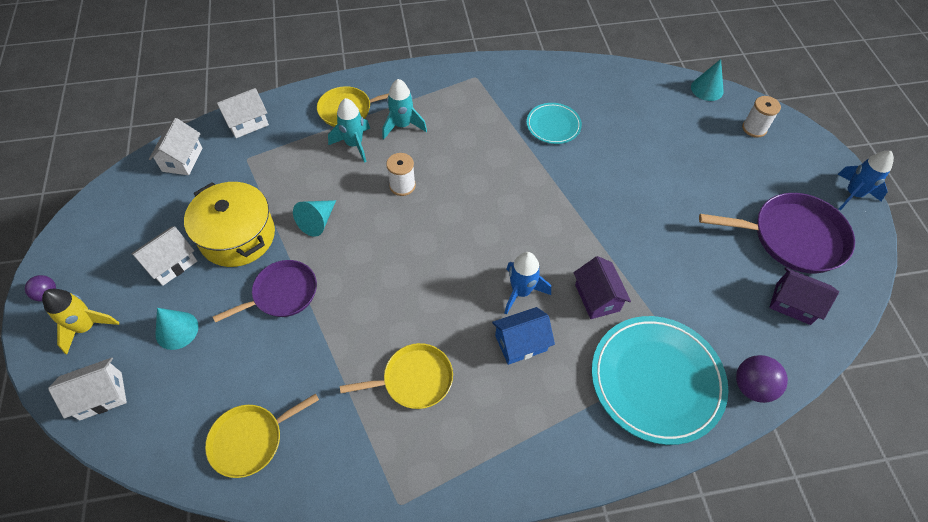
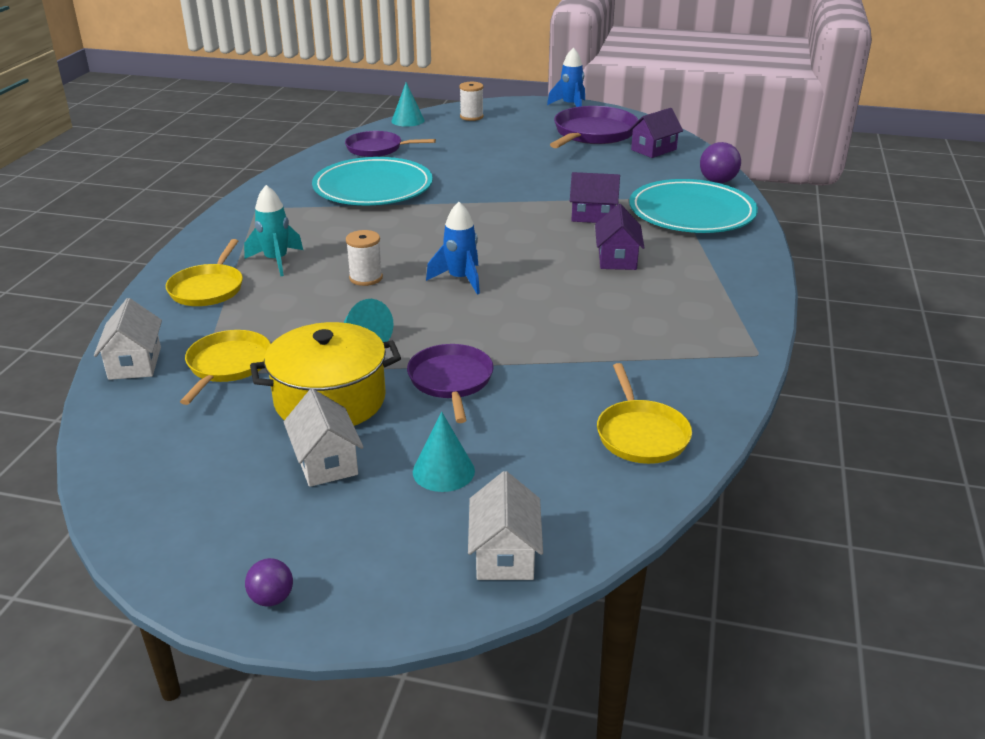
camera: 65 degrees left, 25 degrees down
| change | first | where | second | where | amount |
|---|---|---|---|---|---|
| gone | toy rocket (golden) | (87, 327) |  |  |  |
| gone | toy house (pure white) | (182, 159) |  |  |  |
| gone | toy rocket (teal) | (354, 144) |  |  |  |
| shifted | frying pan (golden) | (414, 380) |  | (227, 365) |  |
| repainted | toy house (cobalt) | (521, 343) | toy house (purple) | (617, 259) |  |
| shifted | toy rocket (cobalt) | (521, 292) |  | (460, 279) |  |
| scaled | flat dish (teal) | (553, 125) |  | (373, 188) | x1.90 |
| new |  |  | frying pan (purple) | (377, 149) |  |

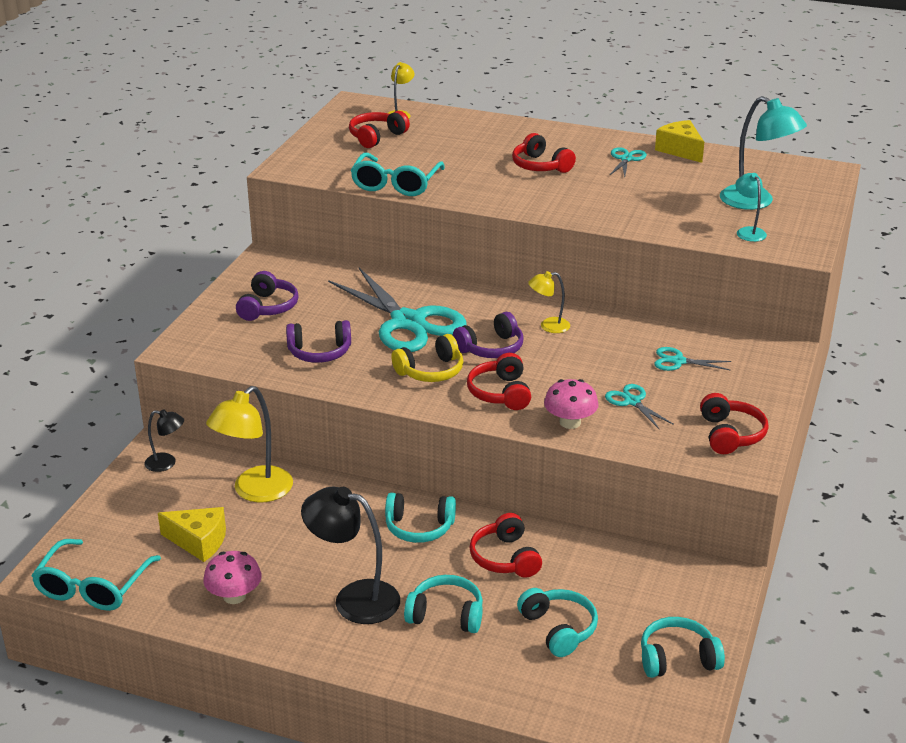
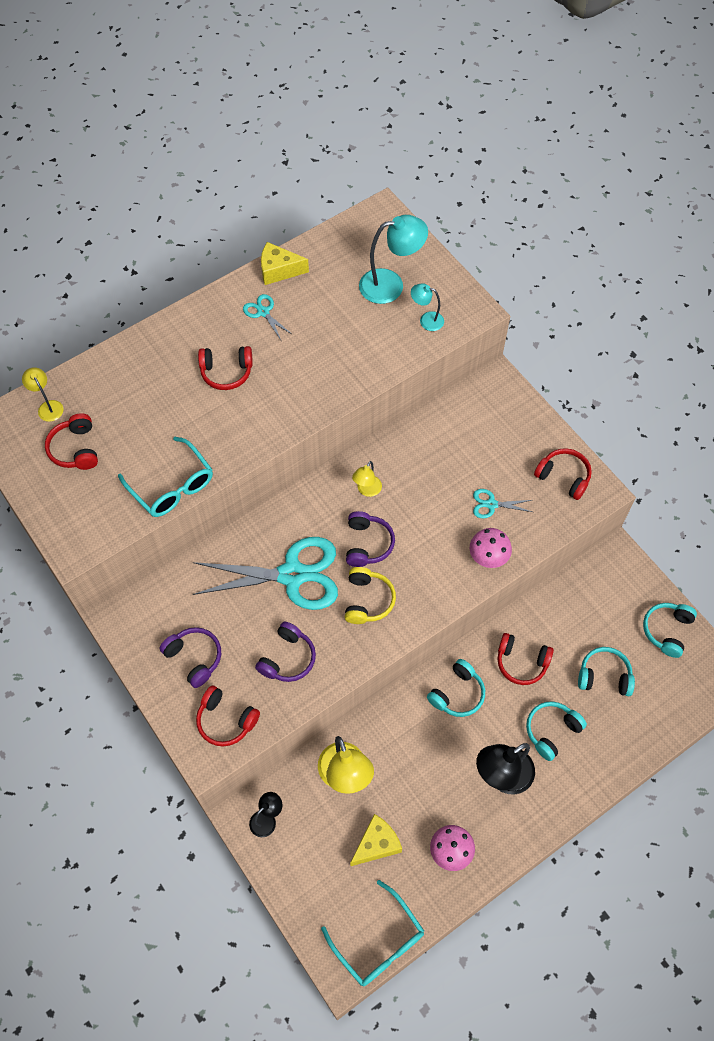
camera: 55 degrees left, 30 degrees up
| change | first | where | second | where | amount |
|---|---|---|---|---|---|
| shifted | headphones (crimson) | (500, 393) |  | (226, 720) |  |
| gone | pair of scissors (teal) | (678, 361) |  |  |  |

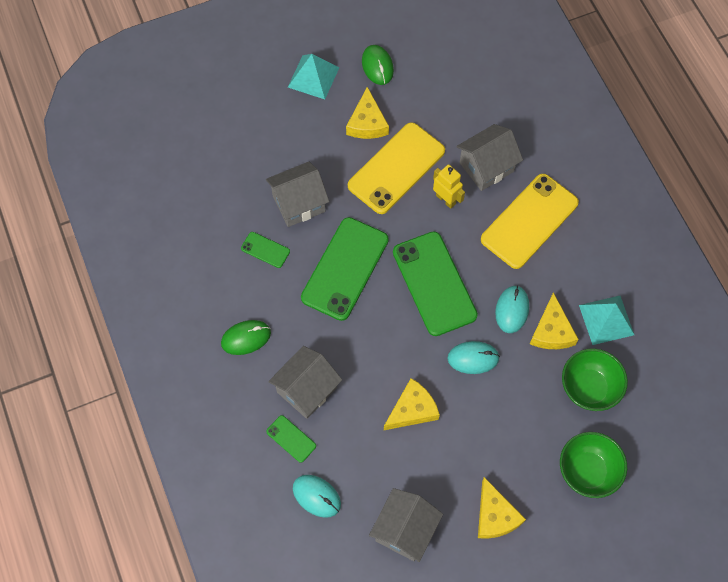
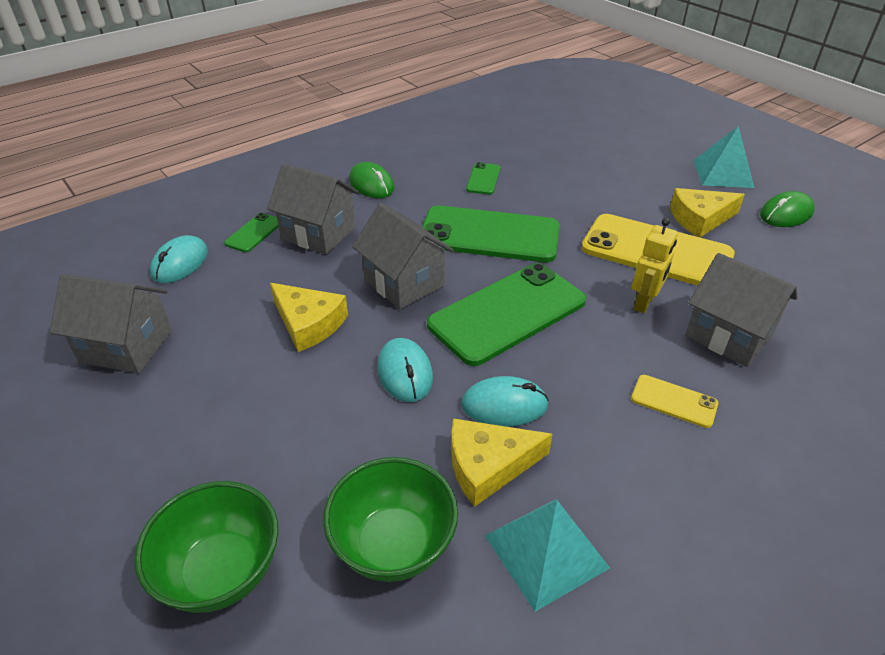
camera: 75 degrees right, 25 degrees down
| change | first | where | second | where | amount |
|---|---|---|---|---|---|
| shifted | toy house (grey) | (299, 203) |  | (404, 283) |  |
| gone | piece of cheese (golden) | (495, 515) |  |  |  |
| scaled | phone (golden) | (529, 221) |  | (674, 401) | x0.45 |

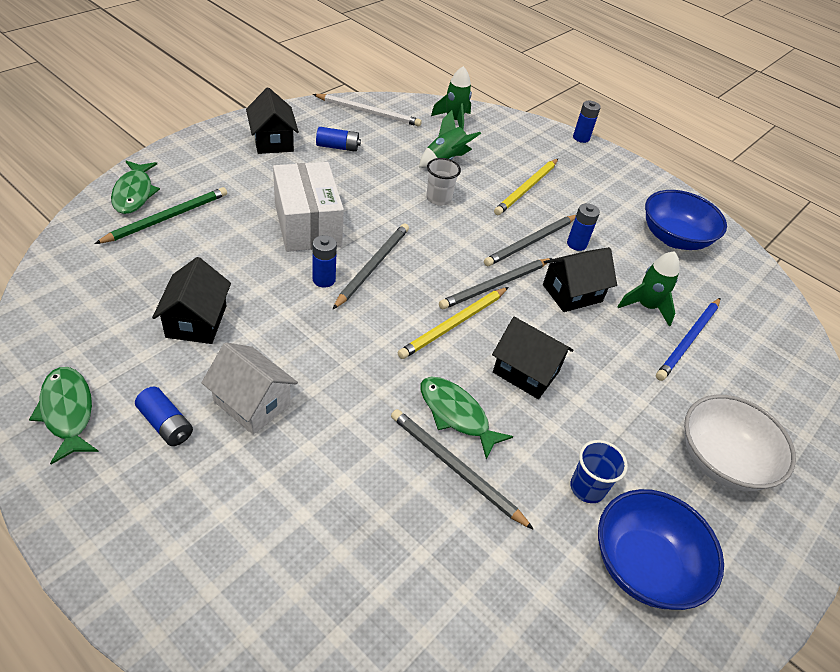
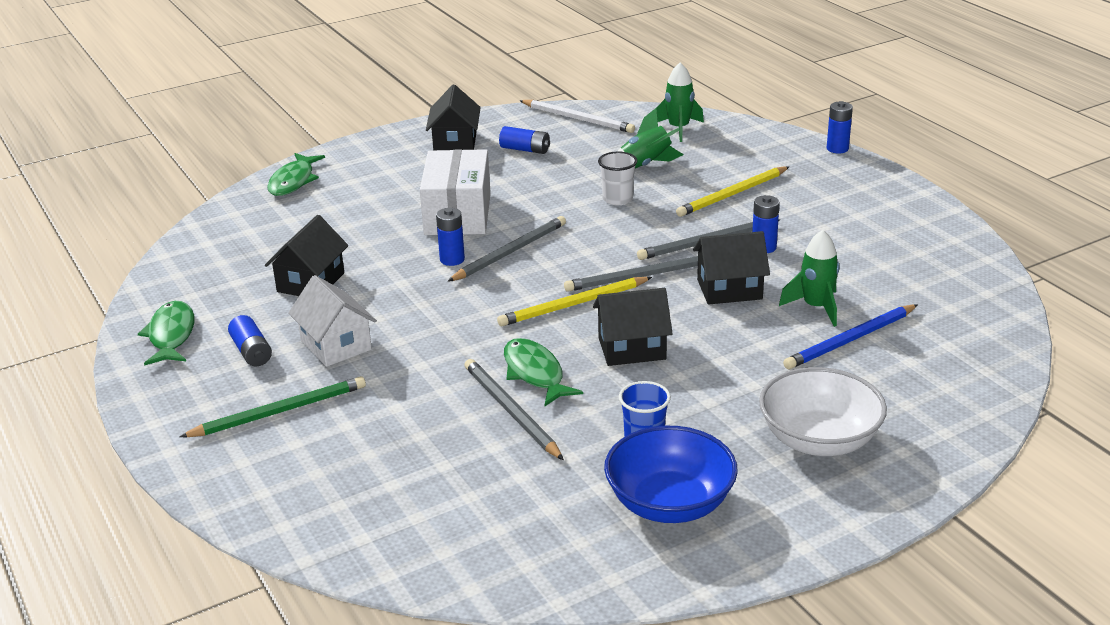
camera: 25 degrees right, 15 degrees down
| change | first | where | second | where | amount |
|---|---|---|---|---|---|
| shifted | pencil (green) | (167, 218) |  | (279, 411) |  |
| rotated | toy house (jet-black) | (526, 372) |  | (632, 348) | 60 degrees counterclockwise |
| gone | serving bowl (cobalt) | (674, 238) |  |  |  |

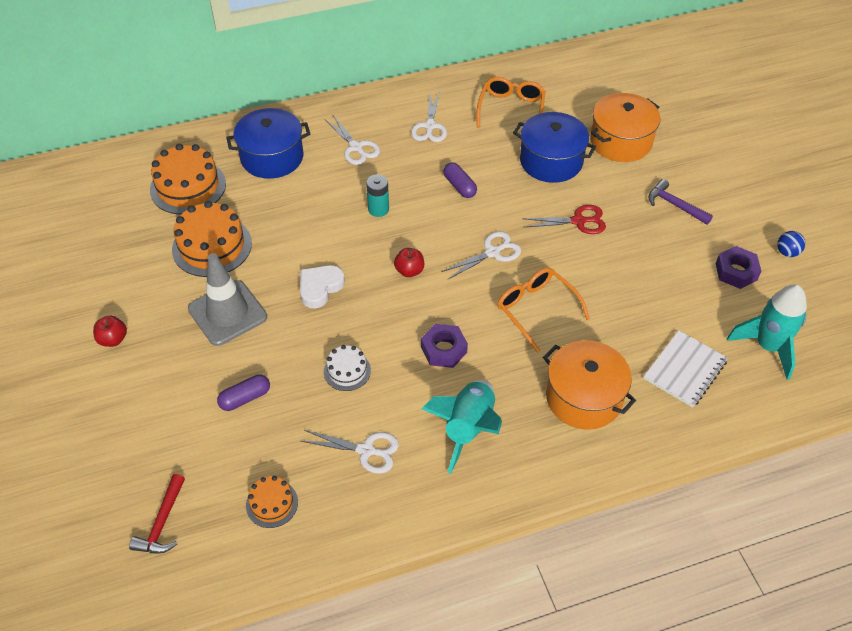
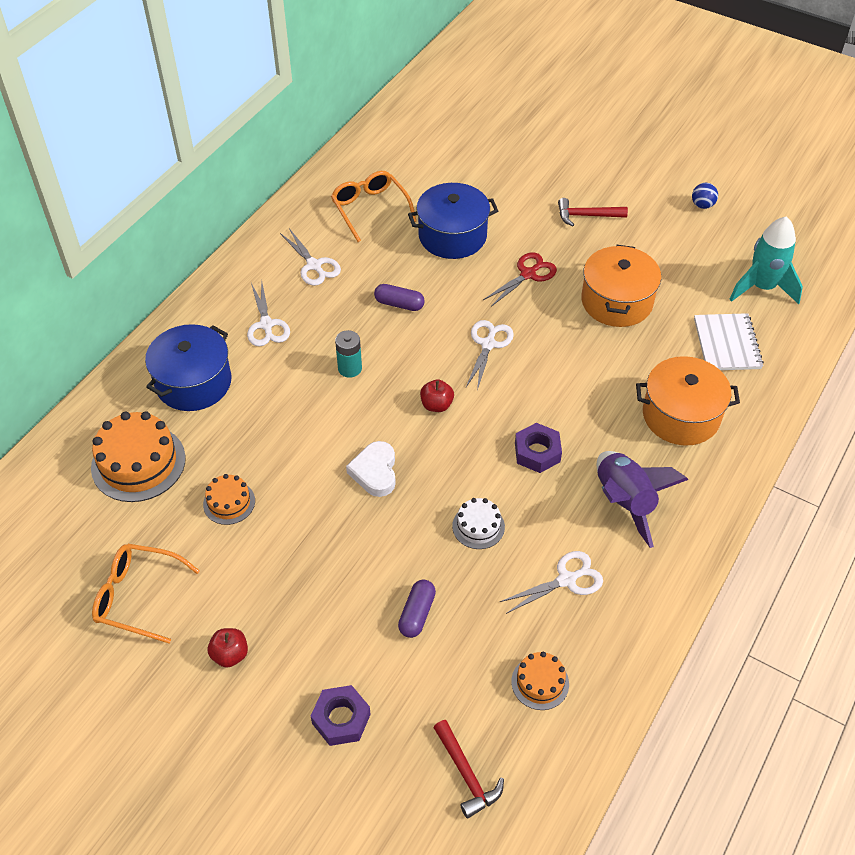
camera: 40 degrees left, 0 degrees up
| change | first | where | second | where | amount |
|---|---|---|---|---|---|
| scaled | gateau (bright orange) | (212, 246) |  | (229, 502) | x0.54 |
| gone | road cone (grey) | (227, 313) |  |  |  |
| rotated | pair of scissors (pure white) | (356, 147) |  | (266, 325) | 60 degrees clockwise |
| repainted | toy rocket (teal) | (468, 428) | toy rocket (purple) | (624, 502) |  |
| shifted | spectacles (bright orange) | (536, 309) |  | (137, 596) |  |
| shifted | cooking pot (bright orange) | (620, 141) |  | (616, 301) |  |
| repainted | carpenter's hammer (purple) | (674, 205) | carpenter's hammer (crimson) | (586, 216) |  |
| shifted | hex nut (purple) | (736, 272) |  | (341, 719) |  |

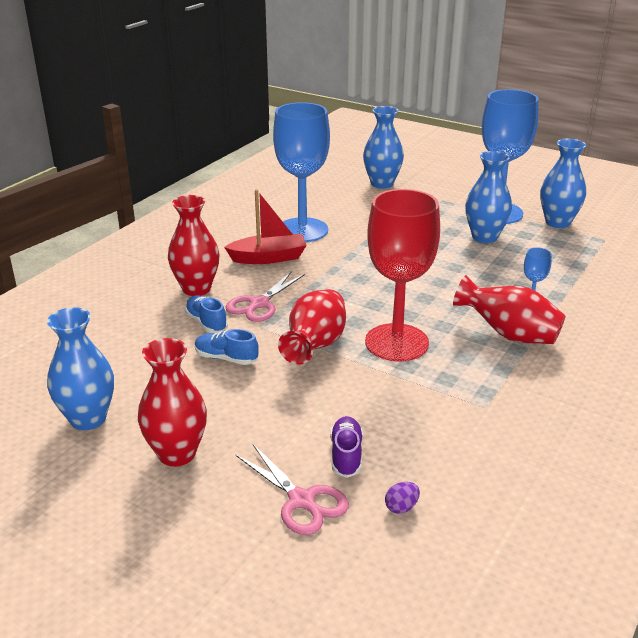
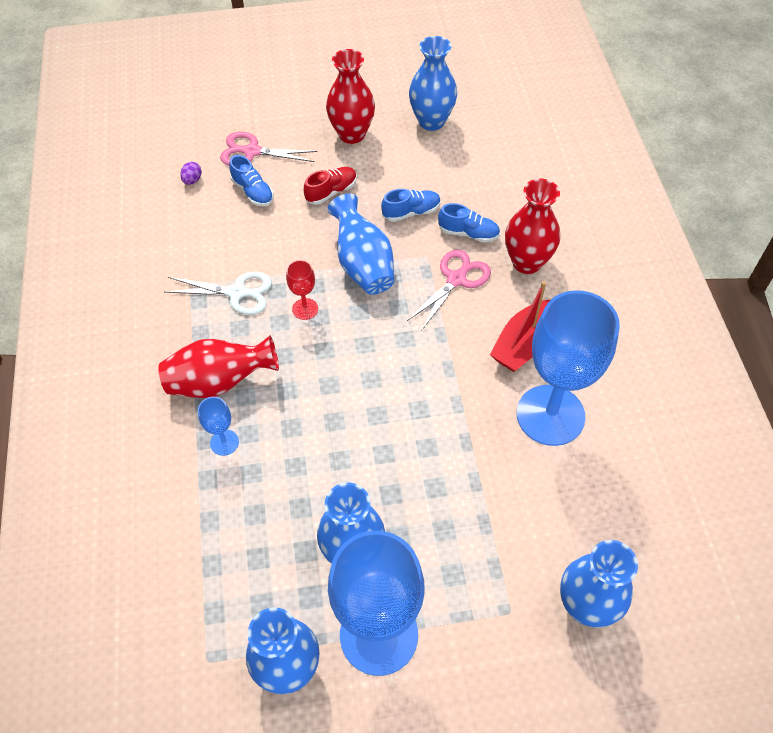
camera: 140 degrees right, 25 degrees up
| change | first | where | second | where | amount |
|---|---|---|---|---|---|
| rotated | pair of scissors (rosy) | (259, 304) |  | (456, 279) | 45 degrees clockwise |
| repainted | tall vase (crimson) | (315, 346) | tall vase (cobalt) | (363, 264) |  |
| repainted | shoe (purple) | (346, 455) | shoe (cobalt) | (253, 192) |  |
| scaled | wine glass (crimson) | (396, 342) |  | (305, 309) | x0.41 |
| new |  |  | pair of scissors (pure white) | (237, 293) |  |
| new |  |  | shoe (crimson) | (331, 192) |  |

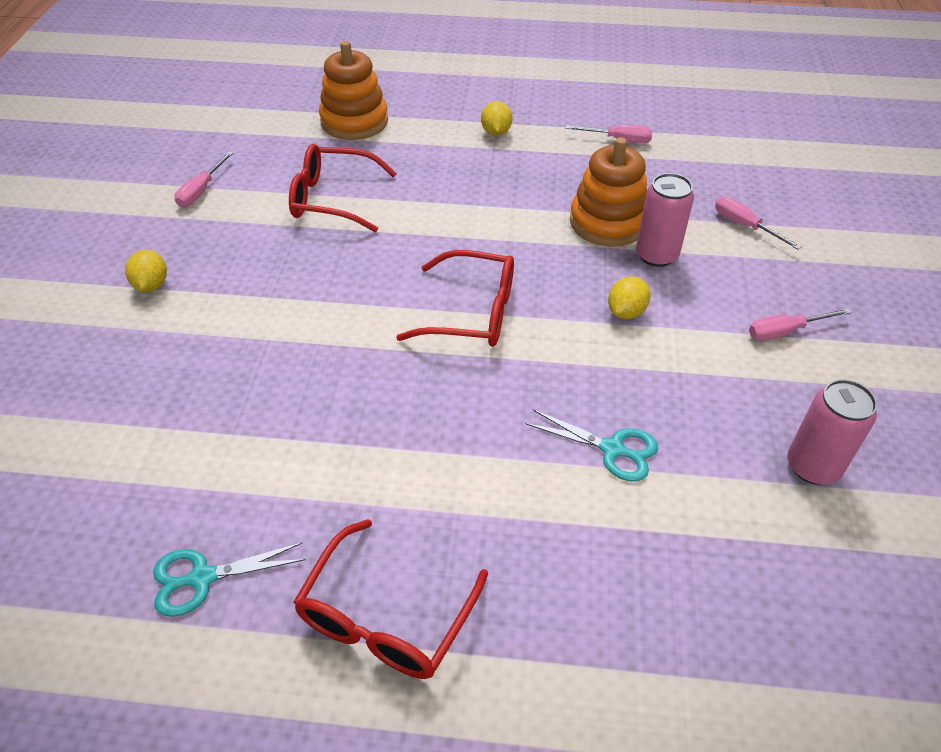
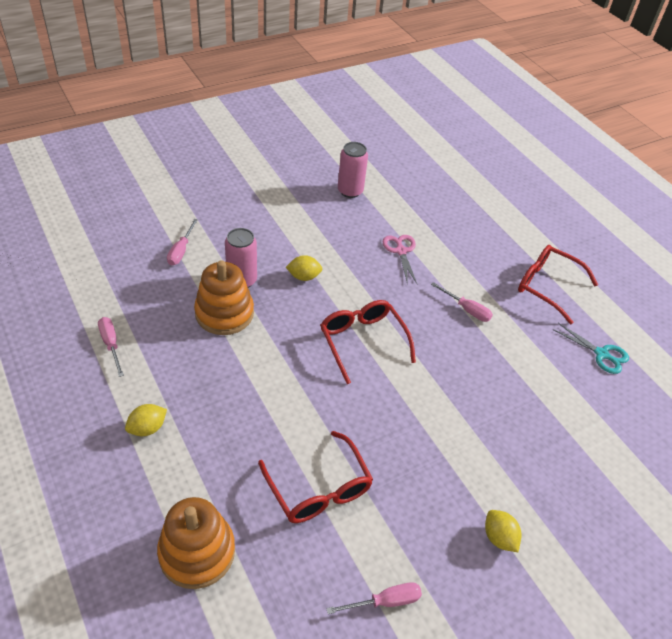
camera: 130 degrees left, 0 degrees up
| change | first | where | second | where | amount |
|---|---|---|---|---|---|
| rotated | lemon (golden) | (152, 285) |  | (499, 537) | 75 degrees counterclockwise |
| rotated | spectacles (crimson) | (385, 617) |  | (547, 286) | 135 degrees counterclockwise |
| repainted | pair of scissors (teal) | (613, 449) | pair of scissors (rosy) | (401, 251) |  |
| shifted | screwdriver (rosy) | (785, 331) |  | (466, 309) |  |

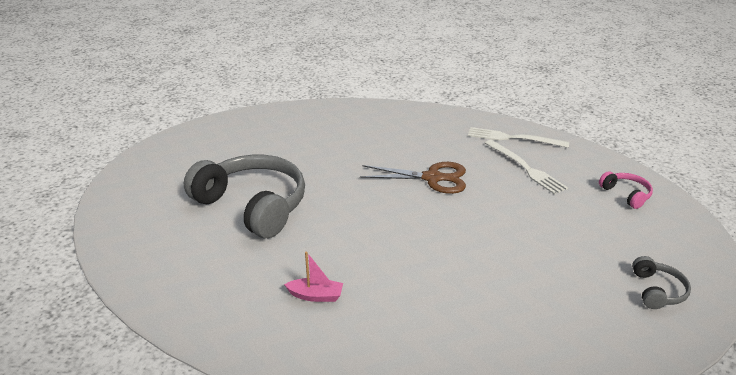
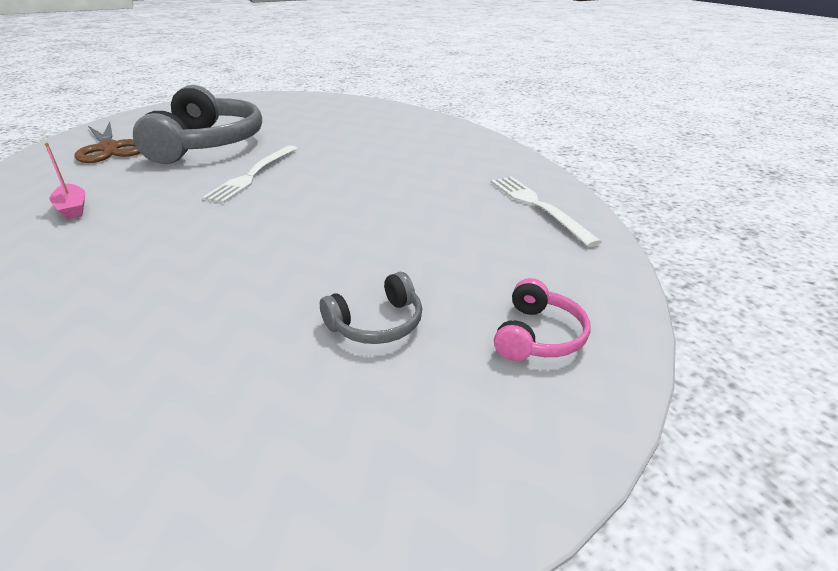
camera: 50 degrees right, 0 degrees up
| change | first | where | second | where | amount |
|---|---|---|---|---|---|
| shifted | pair of scissors (dark brown) | (432, 178) |  | (109, 148) |  |
| shifted | fork (pure white) | (525, 168) |  | (253, 175) |  |
| shifted | headphones (grey) | (657, 291) |  | (377, 323) |  |

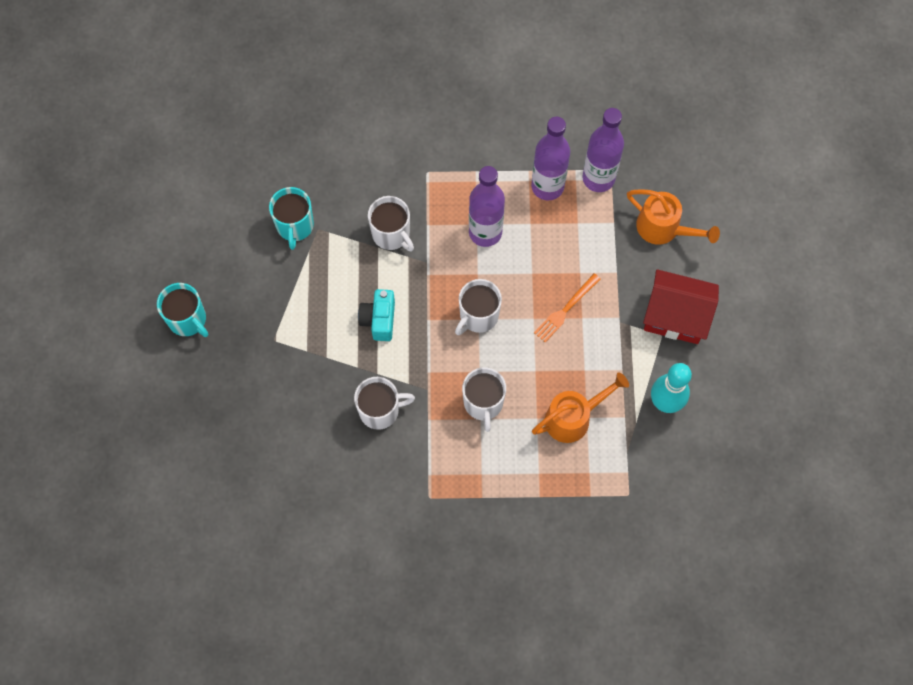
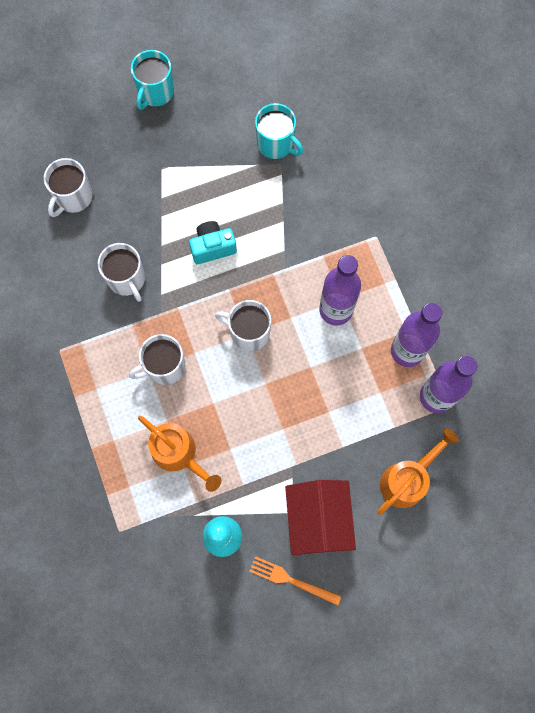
camera: 70 degrees right, 5 degrees up
| change | first | where | second | where | amount |
|---|---|---|---|---|---|
| rotated | coffee mug (teal) | (295, 226) |  | (276, 144) | 120 degrees counterclockwise |
| shifted | coffee mug (pure white) | (392, 234) |  | (73, 197) |  |
| shifted | fork (bright orange) | (565, 309) |  | (291, 580) |  |
| rotated | sprinkling can (bright orange) | (664, 229) |  | (408, 479) | 150 degrees counterclockwise |

